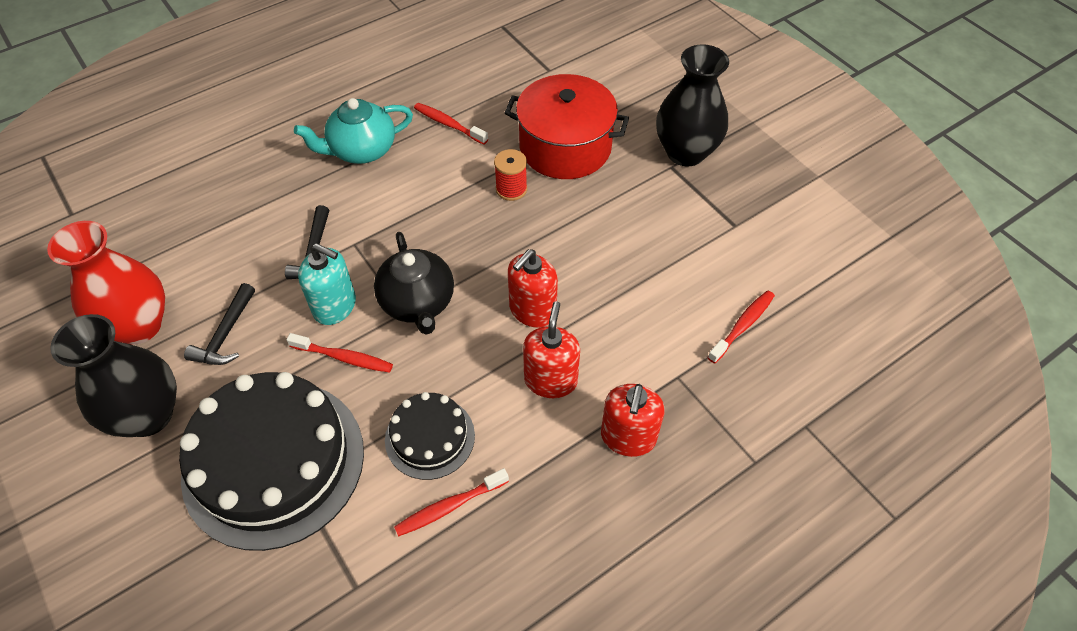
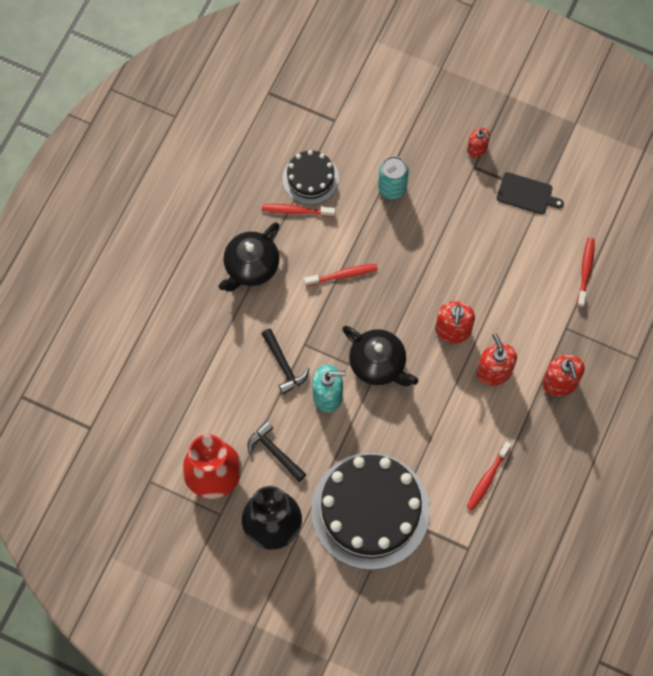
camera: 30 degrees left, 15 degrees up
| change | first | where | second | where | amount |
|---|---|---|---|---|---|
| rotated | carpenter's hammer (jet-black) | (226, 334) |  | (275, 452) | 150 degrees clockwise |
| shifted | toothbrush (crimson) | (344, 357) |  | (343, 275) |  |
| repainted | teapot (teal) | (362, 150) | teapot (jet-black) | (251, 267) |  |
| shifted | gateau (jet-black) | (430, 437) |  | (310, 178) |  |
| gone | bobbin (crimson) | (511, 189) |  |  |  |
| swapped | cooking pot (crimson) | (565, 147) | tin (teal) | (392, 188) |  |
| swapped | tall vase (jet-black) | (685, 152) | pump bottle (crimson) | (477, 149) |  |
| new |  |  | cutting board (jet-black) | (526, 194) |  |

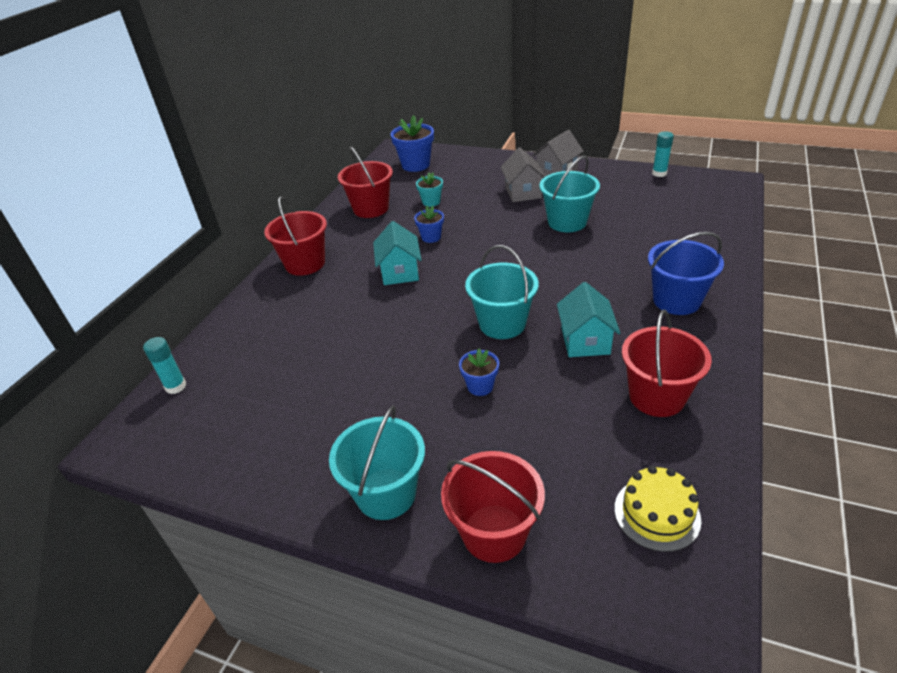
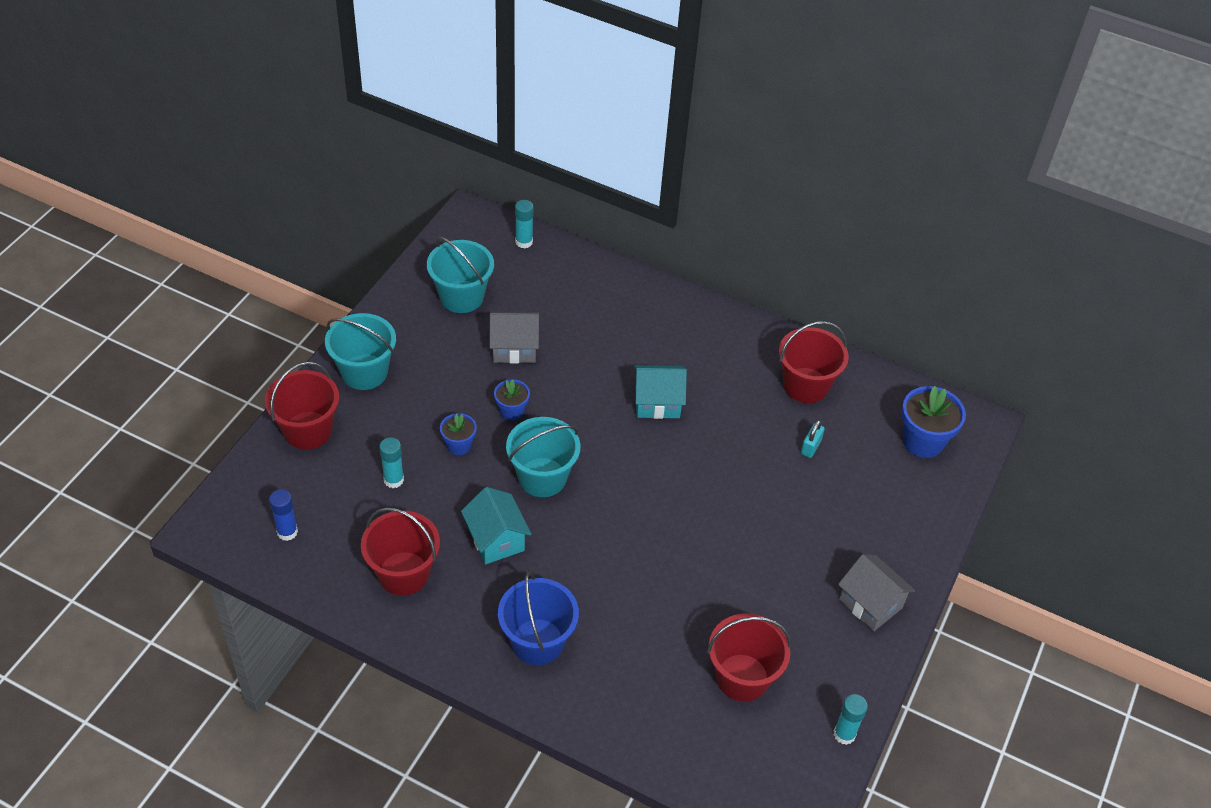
camera: 90 degrees right, 10 degrees up
| change | first | where | second | where | amount |
|---|---|---|---|---|---|
| shifted | bucket (crimson) | (305, 264) |  | (742, 677) |  |
| shifted | plant pot (cobalt) | (431, 237) |  | (512, 411) |  |
| swapped | plant pot (teal) | (431, 202) | small lock (teal) | (810, 447) |  |
| shifted | toy house (grey) | (523, 192) |  | (514, 348) |  |
| shifted | bucket (teal) | (567, 222) |  | (461, 297) |  |
| rotated | toy house (teal) | (585, 340) |  | (496, 539) | 60 degrees clockwise |
| swapped | gateau (golden) | (657, 513) | stick of glue (cobalt) | (287, 532) |  |
| new |  |  | stick of glue (teal) | (393, 480) |  |

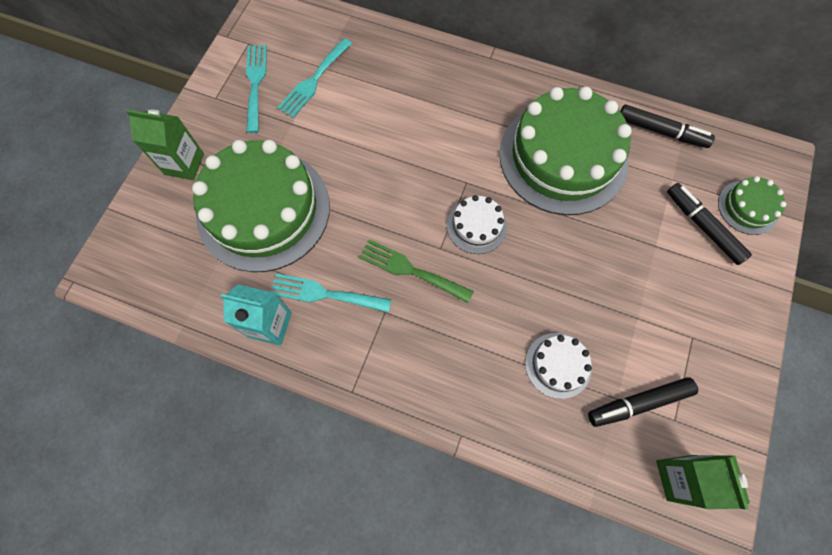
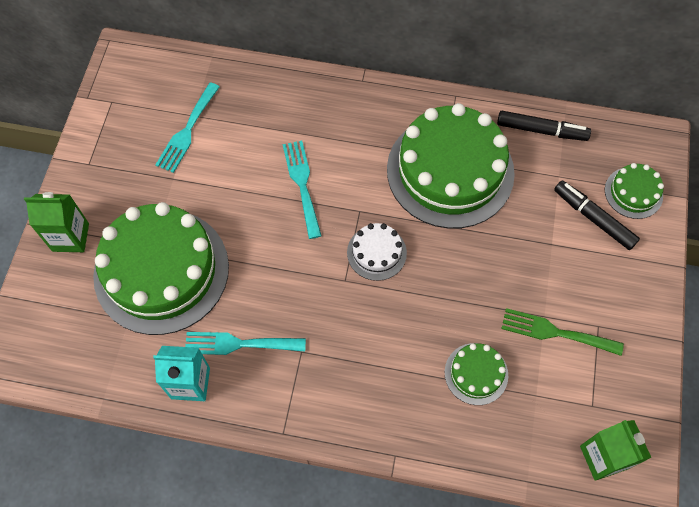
camera: 10 degrees left, 5 degrees down
| change | first | where | second | where | amount |
|---|---|---|---|---|---|
| shifted | fork (teal) | (255, 83) |  | (302, 184) |  |
| shifted | fork (green) | (410, 270) |  | (555, 332) |  |
| repainted | gateau (pure white) | (558, 365) | gateau (green) | (476, 373) |  |
| gone | marker pen (jet-black) | (638, 403) |  |  |  |

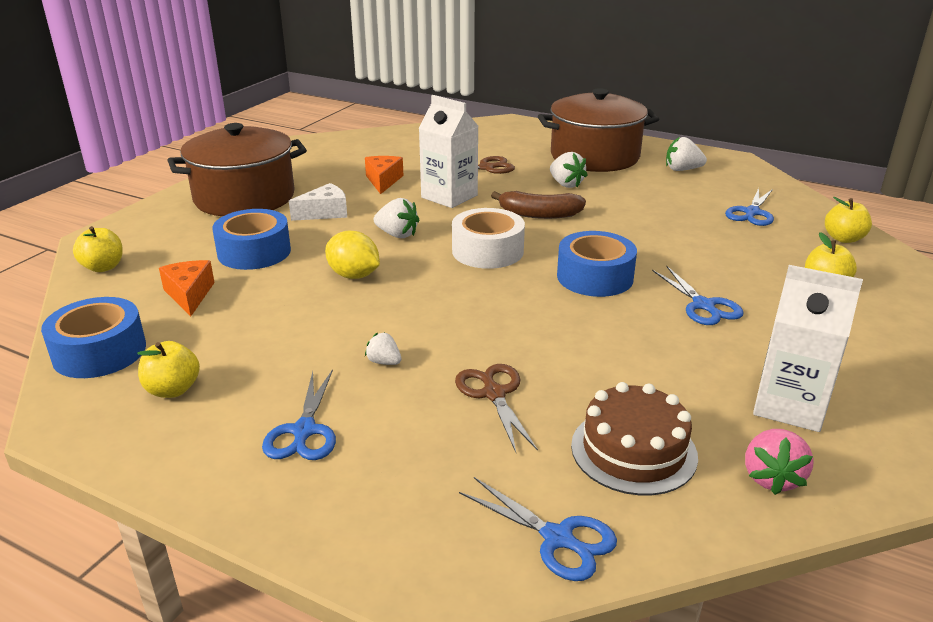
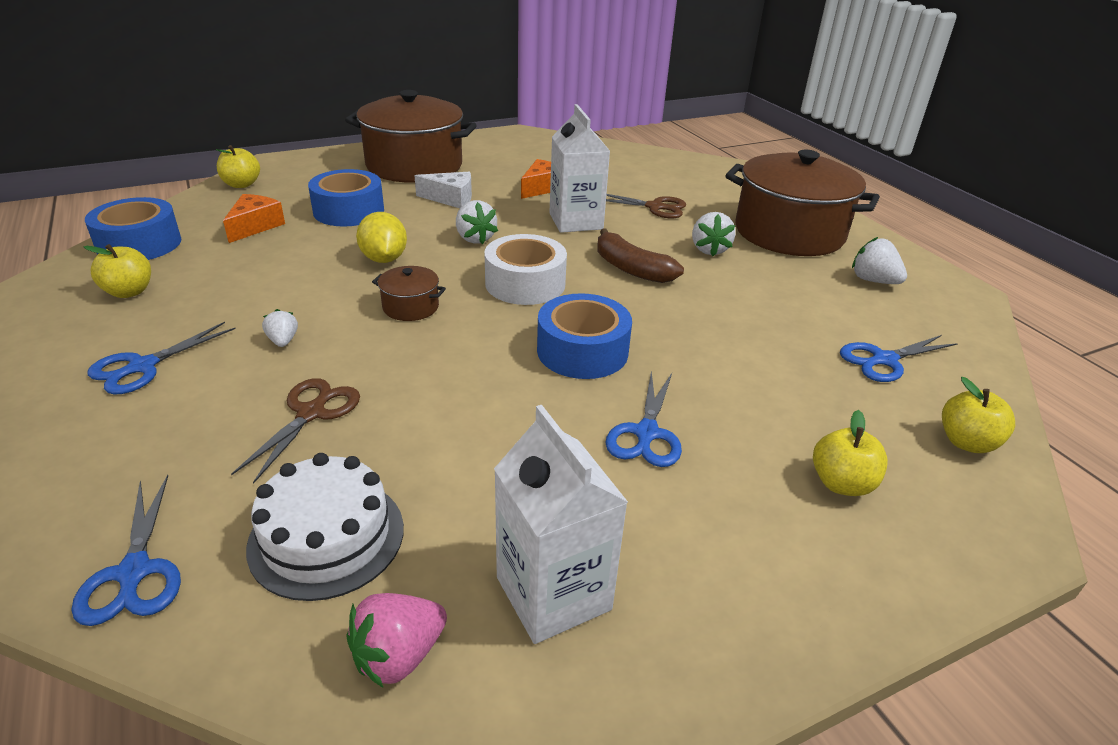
camera: 35 degrees right, 5 degrees up
| change | first | where | second | where | amount |
|---|---|---|---|---|---|
| repainted | gateau (dark brown) | (633, 450) | gateau (pure white) | (326, 537) |  |
| new |  |  | cooking pot (dark brown) | (410, 307) |  |

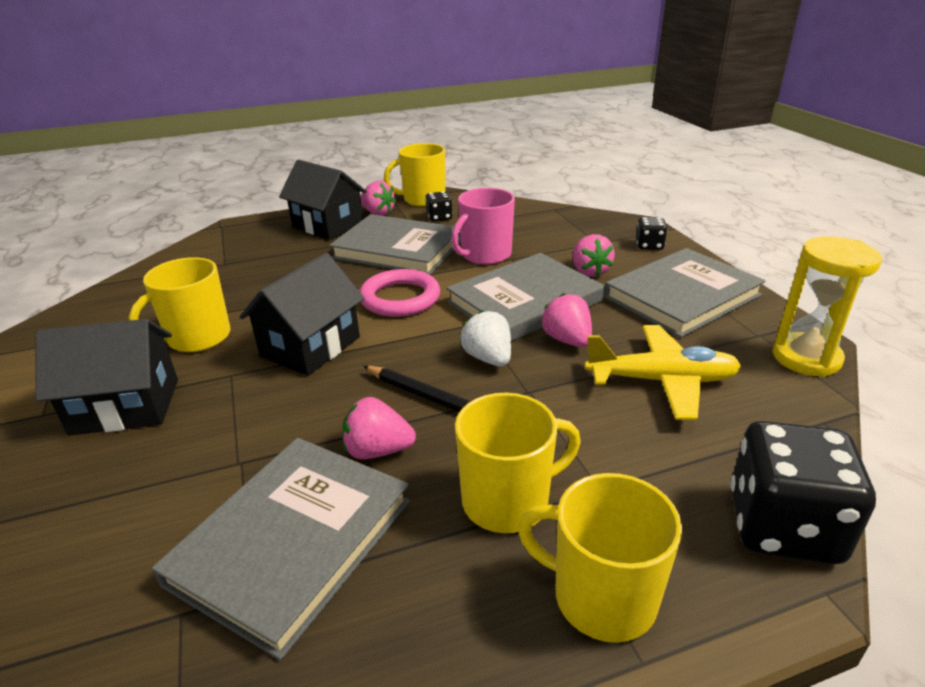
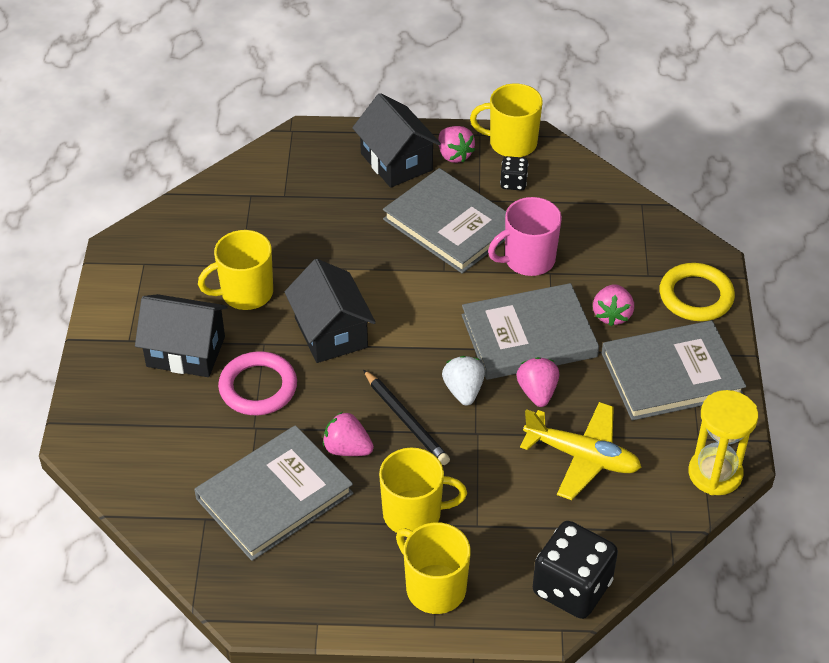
camera: 20 degrees right, 15 degrees up
| change | first | where | second | where | amount |
|---|---|---|---|---|---|
| rotated | toy house (jet-black) | (310, 347) |  | (331, 332) | 75 degrees counterclockwise |
| shifted | ring (rosy) | (400, 298) |  | (258, 387) |  |
| swapped | die (jet-black) | (649, 246) | ring (golden) | (696, 296) |  |

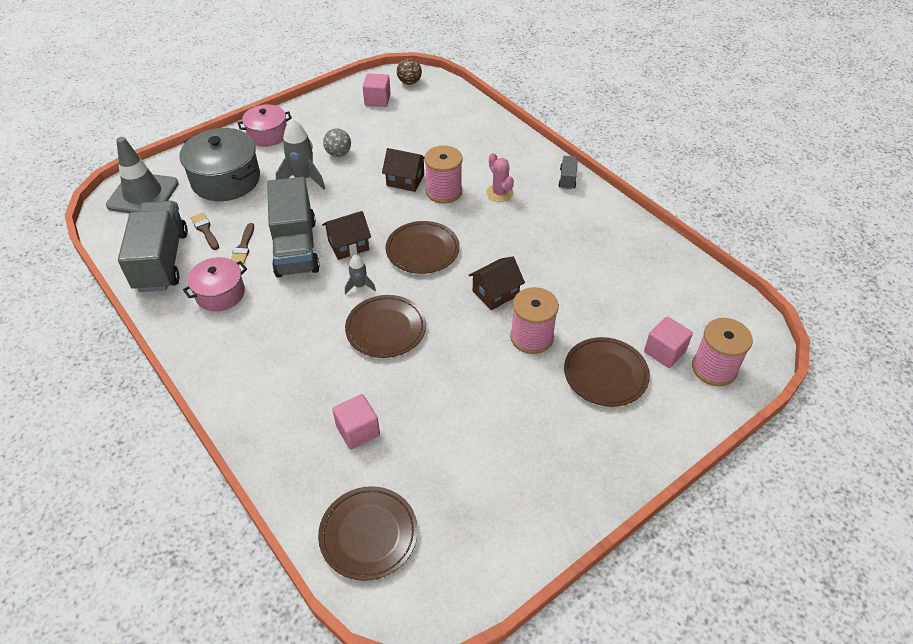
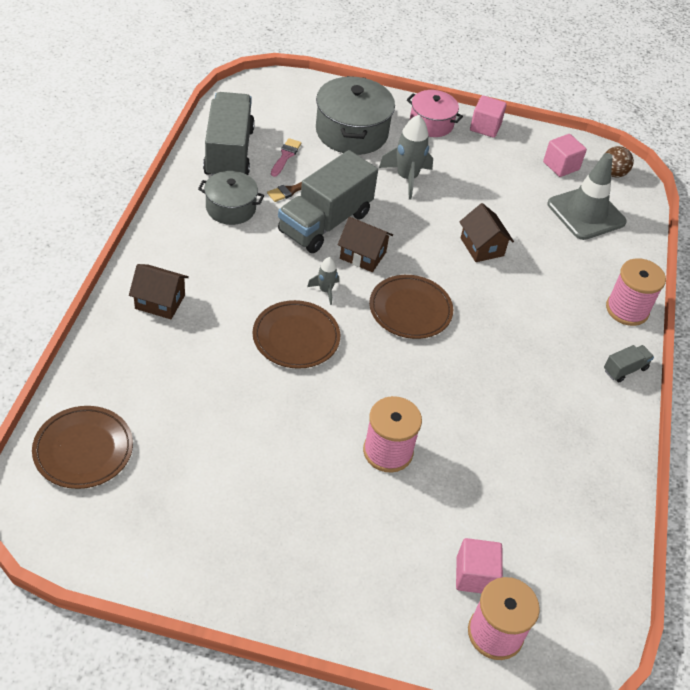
camera: 45 degrees right, 0 degrees up
| change | first | where | second | where | amount |
|---|---|---|---|---|---|
| shifted | road cone (grey) | (143, 194) |  | (586, 213) |  |
| rotated | truck (grey) | (162, 261) |  | (229, 153) | 45 degrees counterclockwise |
| repainted | cooking pot (rosy) | (220, 293) | cooking pot (grey) | (231, 208) |  |
| repainted | paint brush (dark brown) | (205, 230) | paint brush (rosy) | (285, 156) |  |
| gone | ball (grey) | (338, 154) |  |  |  |
| shifted | solid cube (rosy) | (358, 431) |  | (485, 127) |  |
| shifted | bobbin (rosy) | (444, 191) |  | (627, 309) |  |
| shifted | toy house (dark brown) | (495, 293) |  | (160, 302) |  |
| gone | saguaro cactus (rosy) | (499, 193) |  |  |  |
| gone | flat dish (dark brown) | (605, 374) |  |  |  |

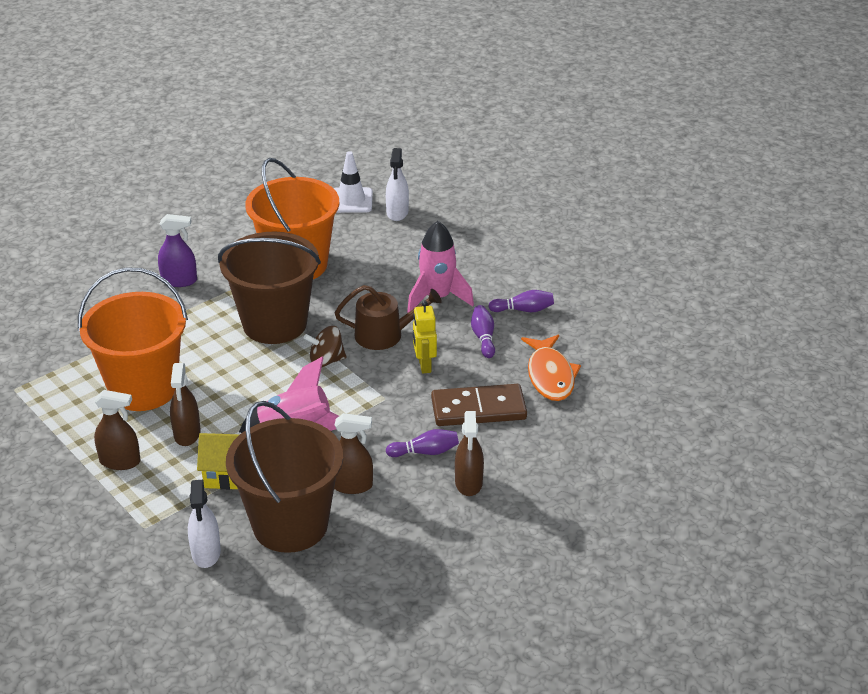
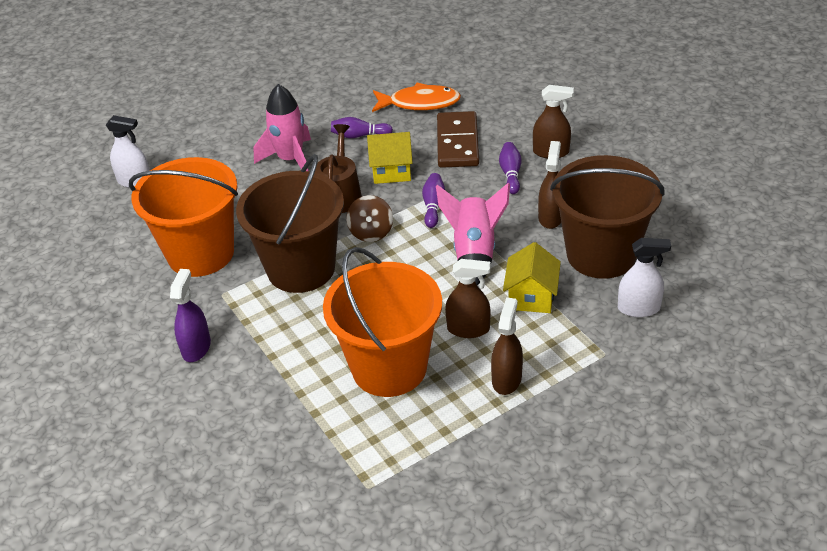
camera: 80 degrees left, 5 degrees up
| change | first | where | second | where | amount |
|---|---|---|---|---|---|
| gone | road cone (pure white) | (351, 201) |  |  |  |
| swapped | robot (golden) | (424, 365) | toy house (golden) | (391, 171) |  |
| shifted | tenpin (purple) | (523, 310) |  | (433, 206) |  |

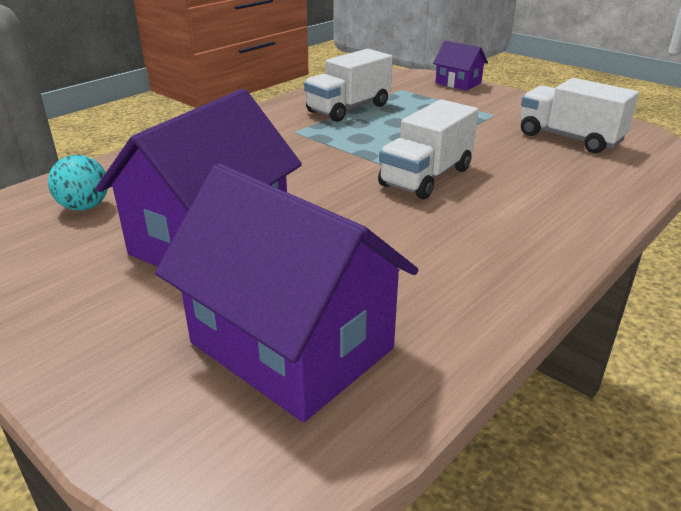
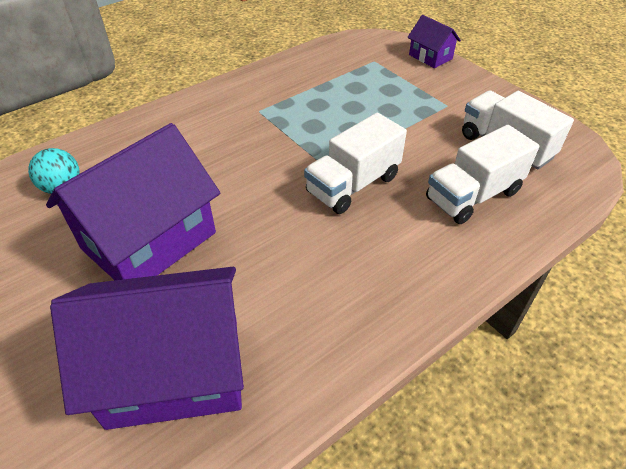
camera: 10 degrees right, 15 degrees up
| change | first | where | second | where | amount |
|---|---|---|---|---|---|
| rotated | toy house (purple) | (291, 345) |  | (175, 370) | 60 degrees counterclockwise |
| shifted | truck (pure white) | (348, 108) |  | (473, 195) |  |

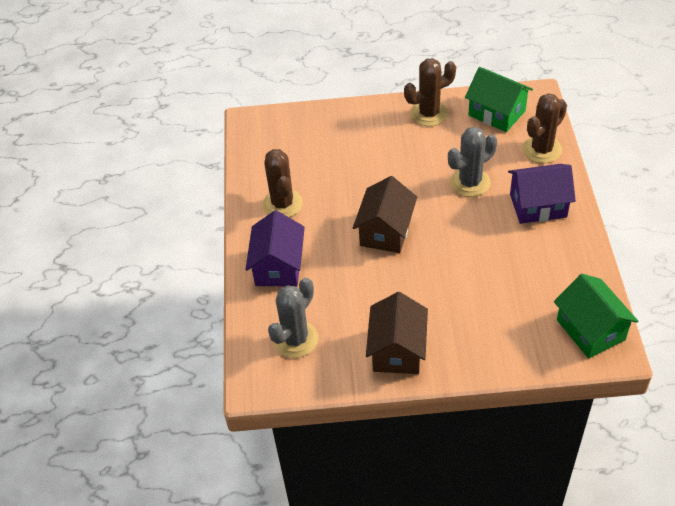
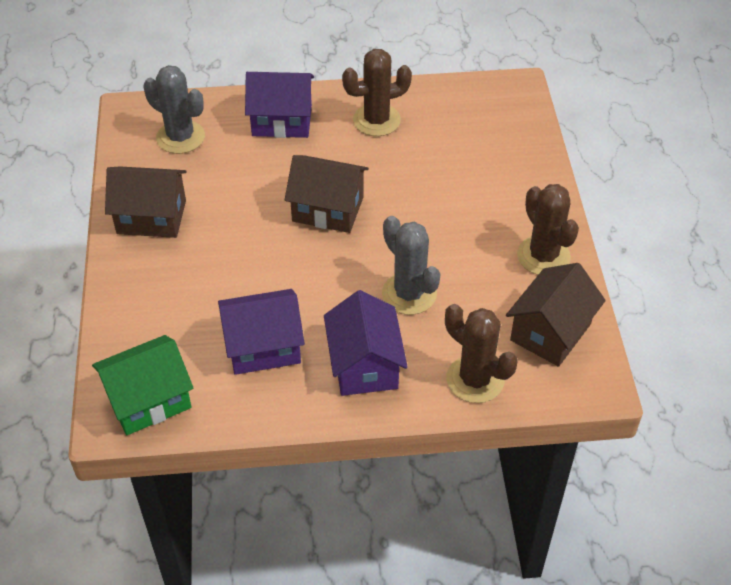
camera: 85 degrees right, 0 degrees up
| change | first | where | second | where | amount |
|---|---|---|---|---|---|
| repainted | toy house (green) | (497, 113) | toy house (dark brown) | (550, 332) |  |
| new |  |  | toy house (purple) | (263, 347) |  |

